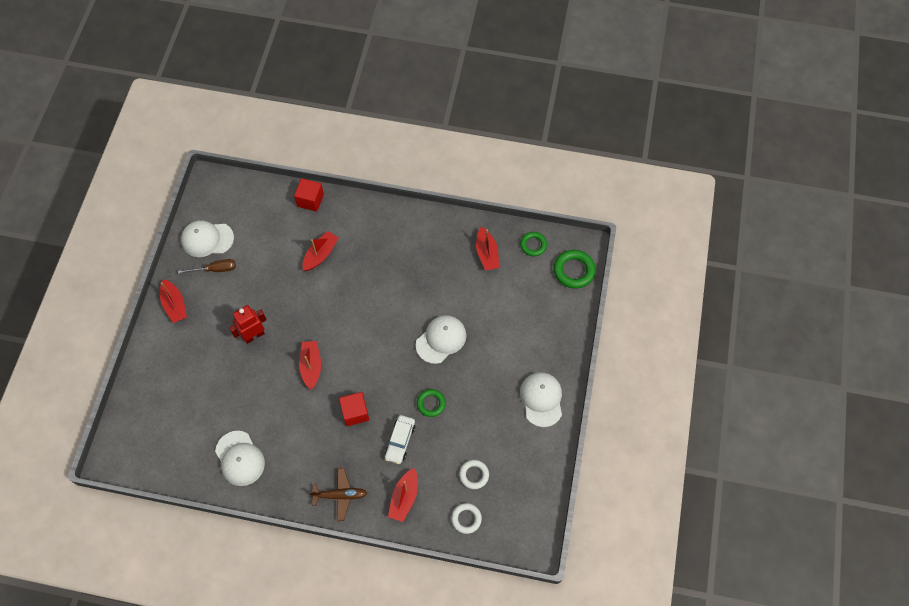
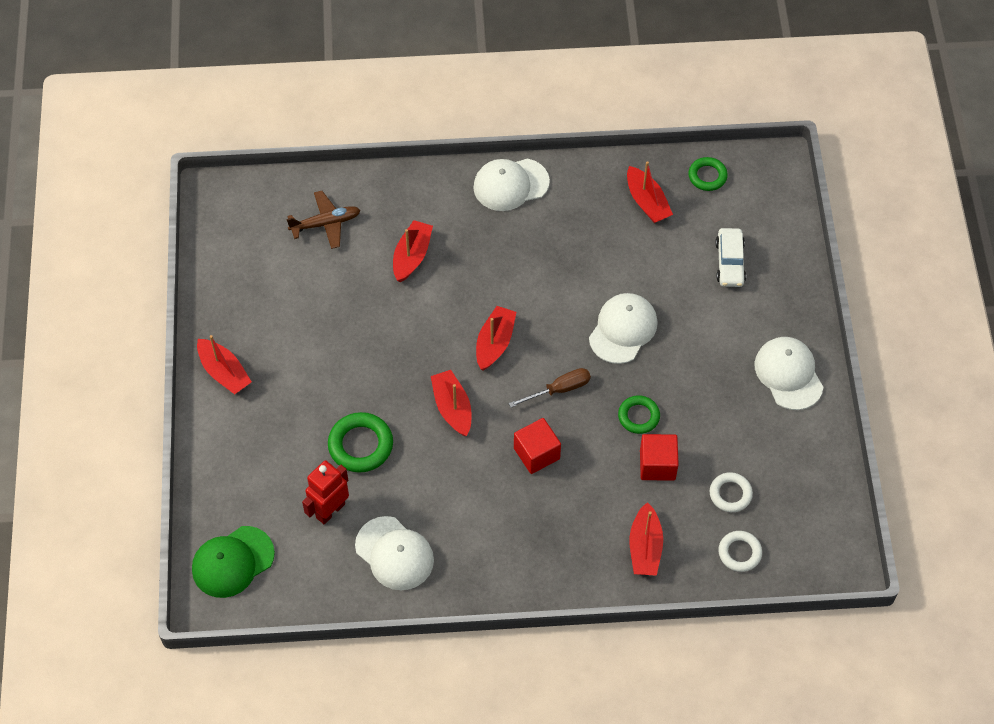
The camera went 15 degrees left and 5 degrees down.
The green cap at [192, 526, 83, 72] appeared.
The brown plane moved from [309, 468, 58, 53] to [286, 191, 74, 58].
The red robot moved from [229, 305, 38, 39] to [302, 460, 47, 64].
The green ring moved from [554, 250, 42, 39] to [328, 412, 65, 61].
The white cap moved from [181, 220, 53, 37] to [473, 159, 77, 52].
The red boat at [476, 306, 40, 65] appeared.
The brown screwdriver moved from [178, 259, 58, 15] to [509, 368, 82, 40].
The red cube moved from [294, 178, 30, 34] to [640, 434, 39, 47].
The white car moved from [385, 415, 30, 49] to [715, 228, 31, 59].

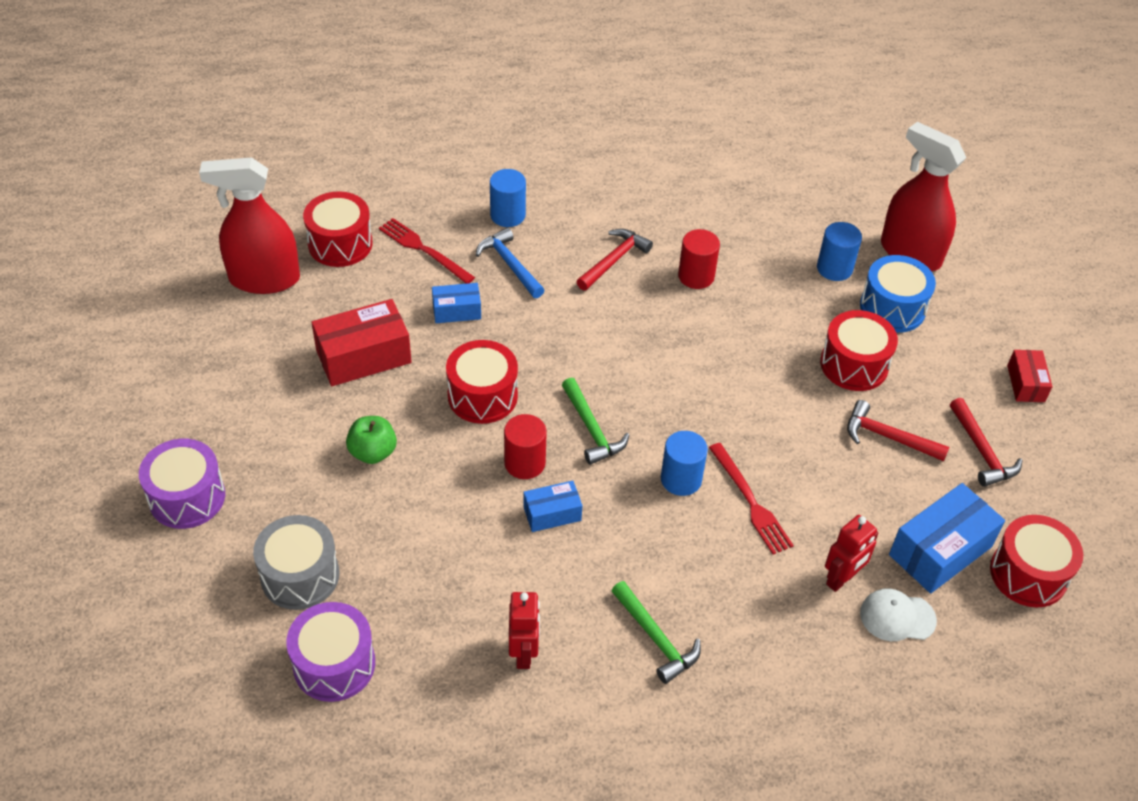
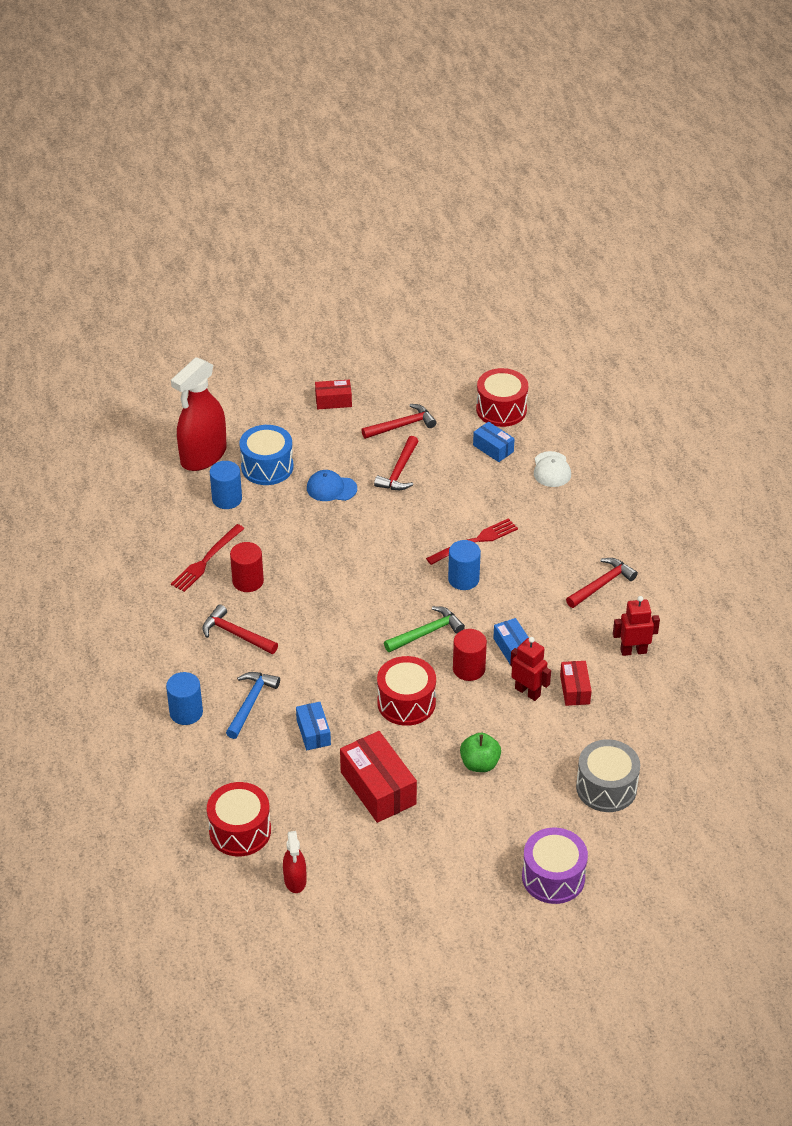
The camera went 95 degrees left and 5 degrees down.
The red fork moved from [379, 218, 96, 66] to [171, 524, 74, 68].
The blue hammer at [476, 228, 69, 70] turned 150 degrees clockwise.
The red spray bottle at [199, 157, 101, 137] changed to 0.50 times the size.
The red drum at [820, 310, 78, 81] was replaced by the blue cap at [307, 470, 50, 31].
The blue box at [889, 483, 116, 110] changed to 0.57 times the size.
The red robot moved from [825, 515, 53, 77] to [510, 637, 41, 64].
The red box at [560, 661, 31, 45] appeared.
The green hammer at [612, 581, 89, 103] became the red hammer at [566, 558, 72, 50].
The purple drum at [286, 602, 89, 100] disappeared.

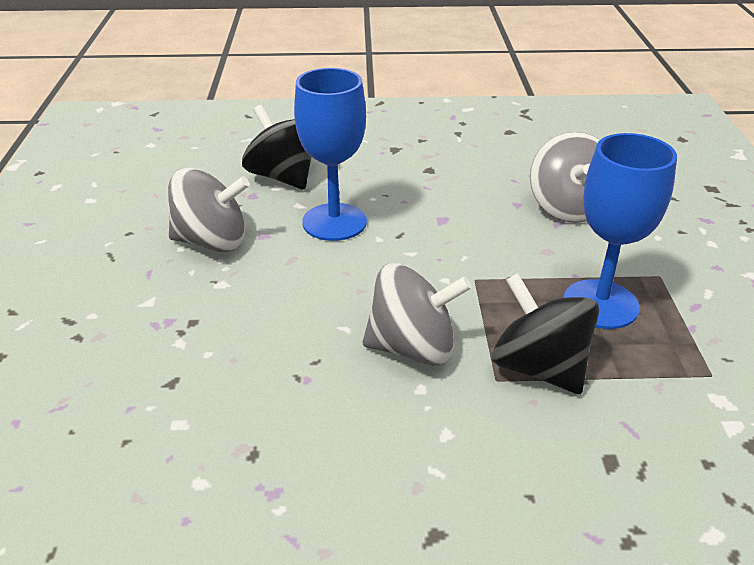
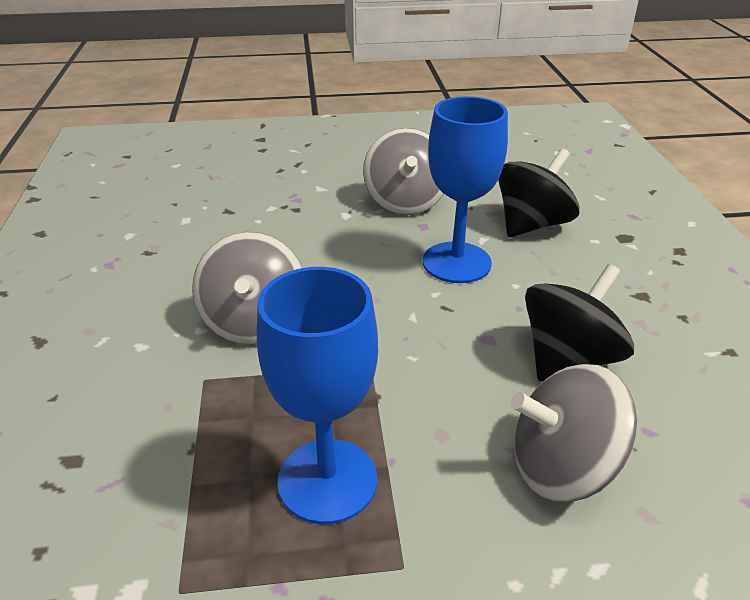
The camera went 85 degrees right and 0 degrees up.
The black spinning top moved from [492, 273, 107, 121] to [525, 264, 109, 117].

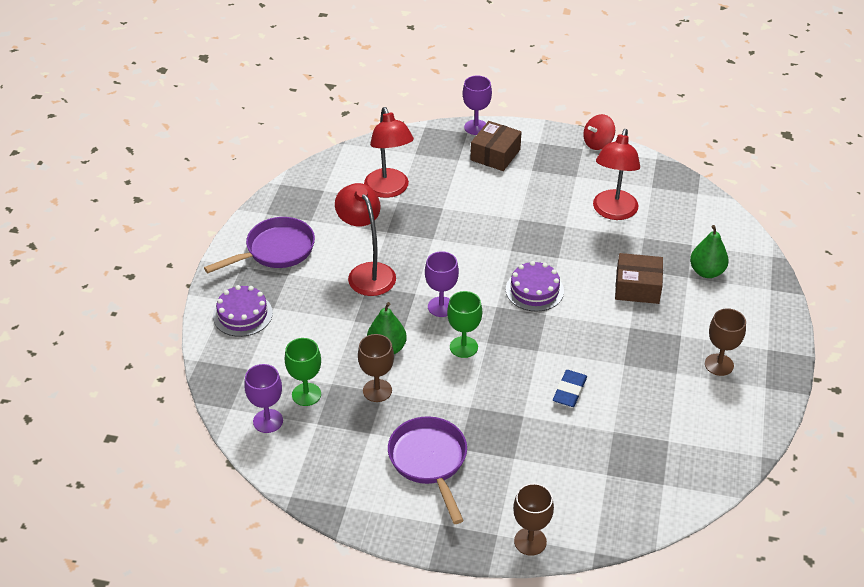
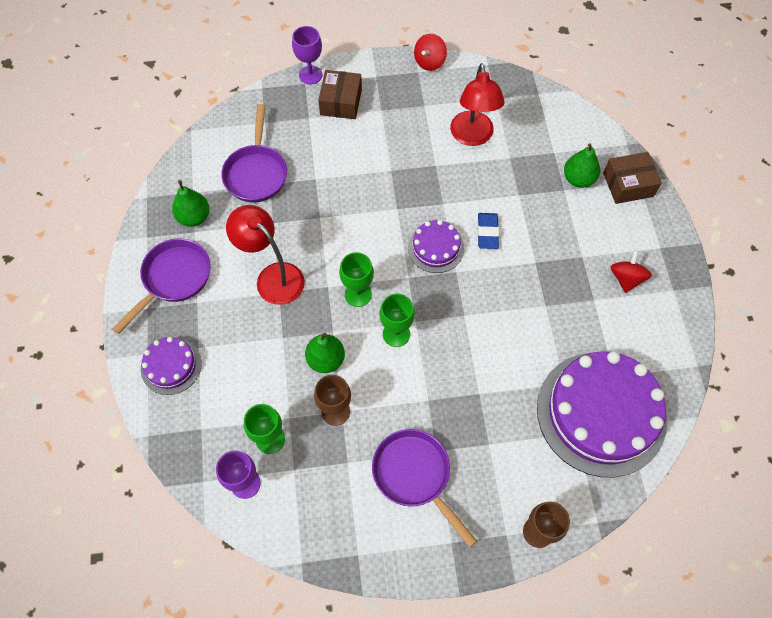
The camera went 20 degrees left and 20 degrees up.
The green pear at [172, 180, 37, 47] appeared.
The red lamp at [364, 107, 50, 91] was replaced by the purple pan at [221, 104, 66, 99].
The purple goblet at [425, 251, 34, 66] became the green goblet at [339, 252, 35, 55].
The blue eraser moved from [553, 370, 34, 37] to [478, 213, 21, 36].
The purple cake at [537, 351, 130, 127] appeared.
The brown box moved from [615, 253, 48, 51] to [603, 152, 59, 52].
The brown goblet at [705, 308, 41, 68] was replaced by the red spinning top at [610, 250, 42, 43].

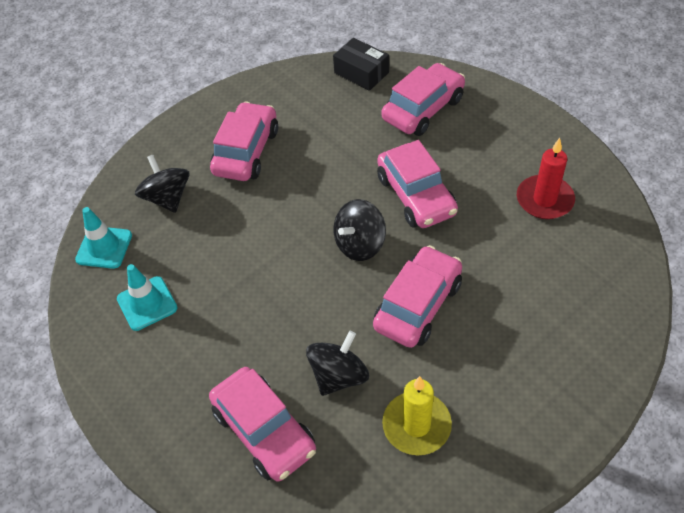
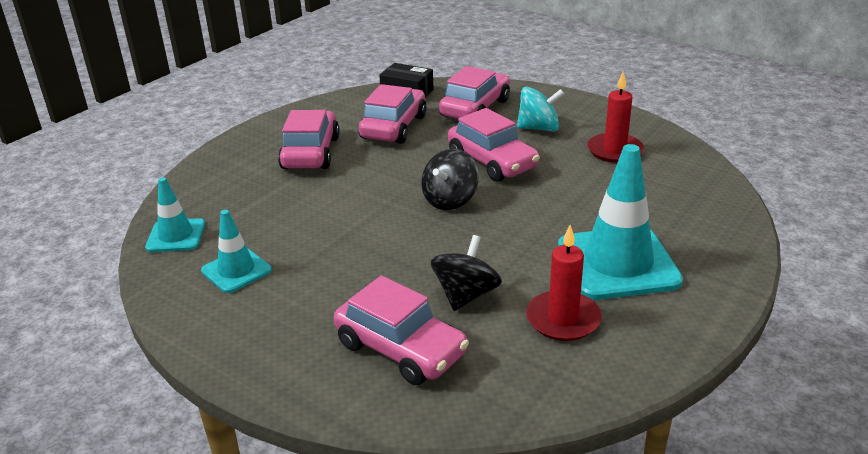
The camera went 15 degrees left and 20 degrees down.
The pink car moved from [373, 245, 89, 103] to [359, 84, 68, 60].
The turquoise spinning top at [517, 87, 47, 45] appeared.
The yellow candle at [382, 376, 70, 80] became the red candle at [526, 225, 75, 116].
The turquoise traffic cone at [558, 144, 125, 156] appeared.
The black spinning top at [135, 155, 54, 58] disappeared.

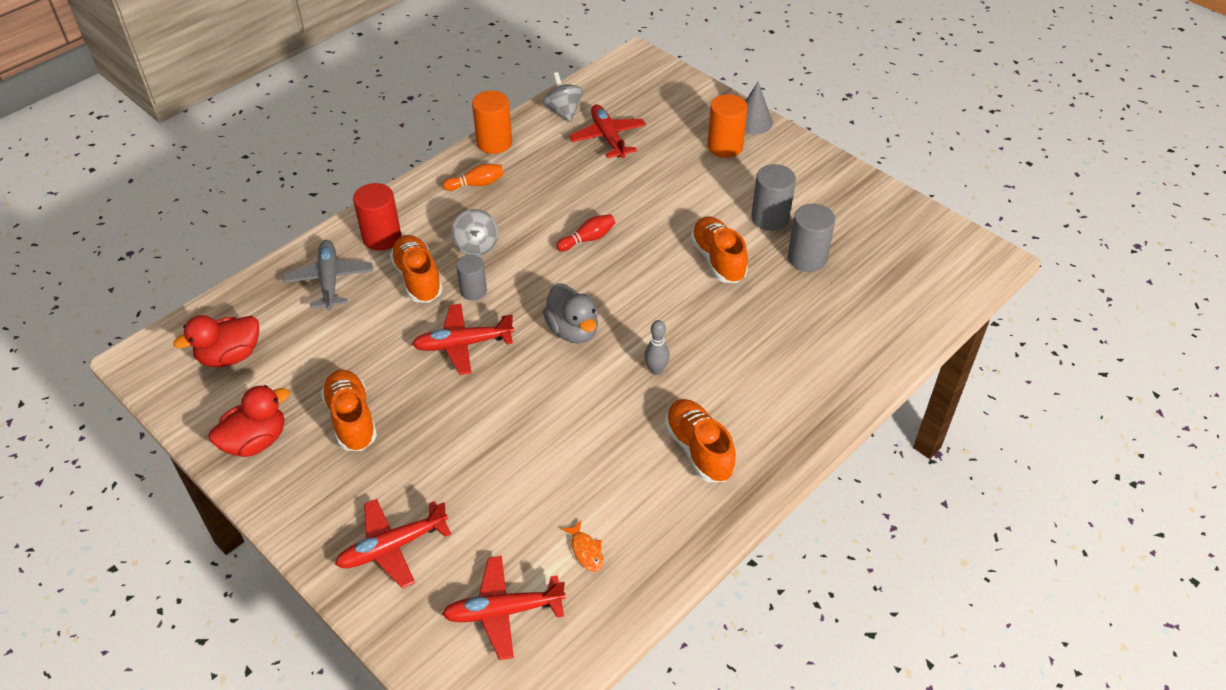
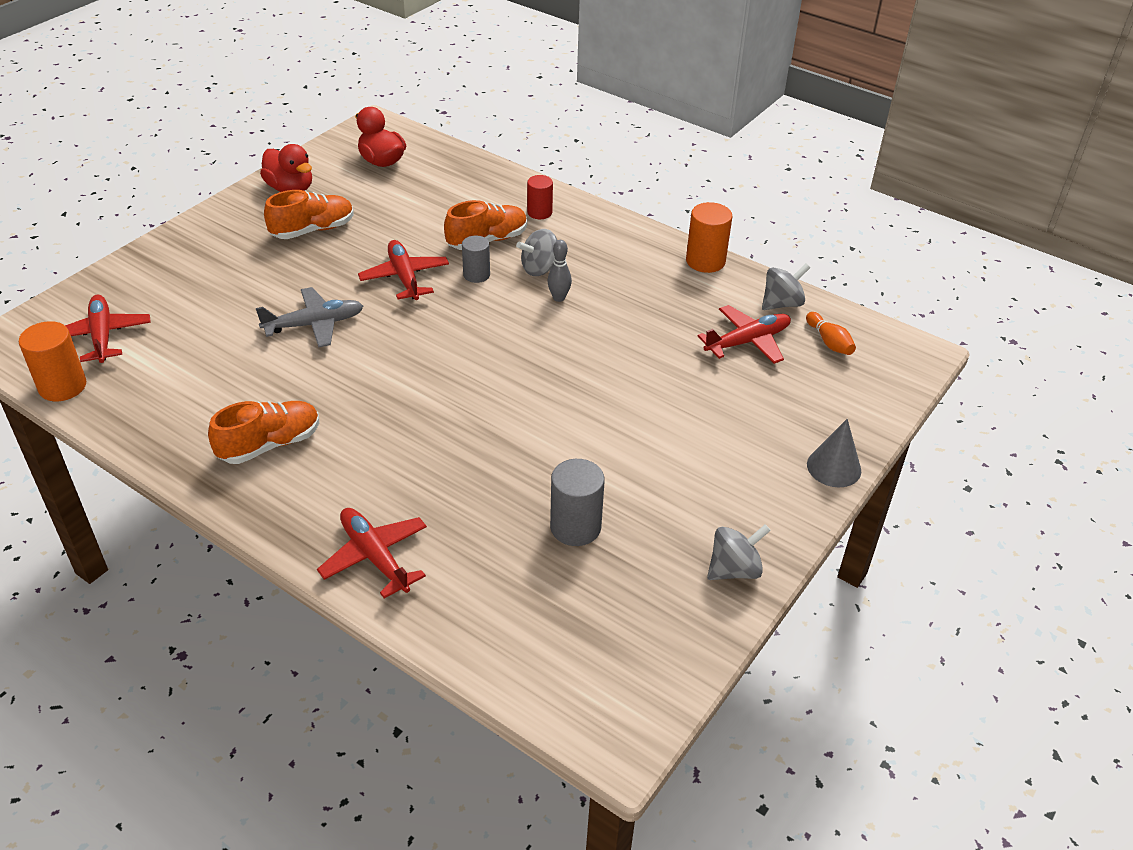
The camera went 80 degrees right and 5 degrees down.
The orange cylinder moved from [707, 94, 41, 64] to [19, 321, 67, 80].
The grey plane moved from [283, 240, 90, 70] to [256, 287, 107, 61].
The red plane moved from [335, 499, 116, 90] to [317, 508, 110, 90].
The red cylinder at [353, 183, 48, 68] changed to 0.66 times the size.
The grey bowling pin moved from [645, 320, 25, 55] to [547, 240, 25, 62].
The grey spinning top at [707, 524, 64, 56] appeared.
The orange bowling pin moved from [443, 164, 61, 27] to [806, 312, 50, 43].
The grey duck at [543, 284, 55, 59] disappeared.
The red bowling pin at [556, 214, 59, 37] disappeared.
The orange fish at [561, 520, 42, 52] disappeared.
The orange shoe at [690, 216, 58, 67] disappeared.
The grey cylinder at [751, 164, 45, 67] disappeared.

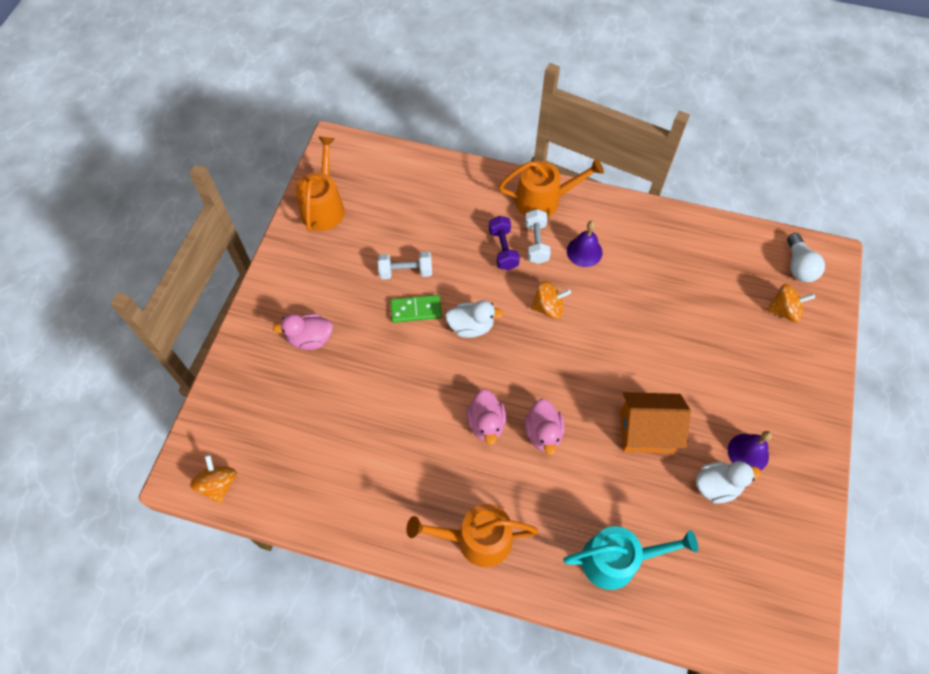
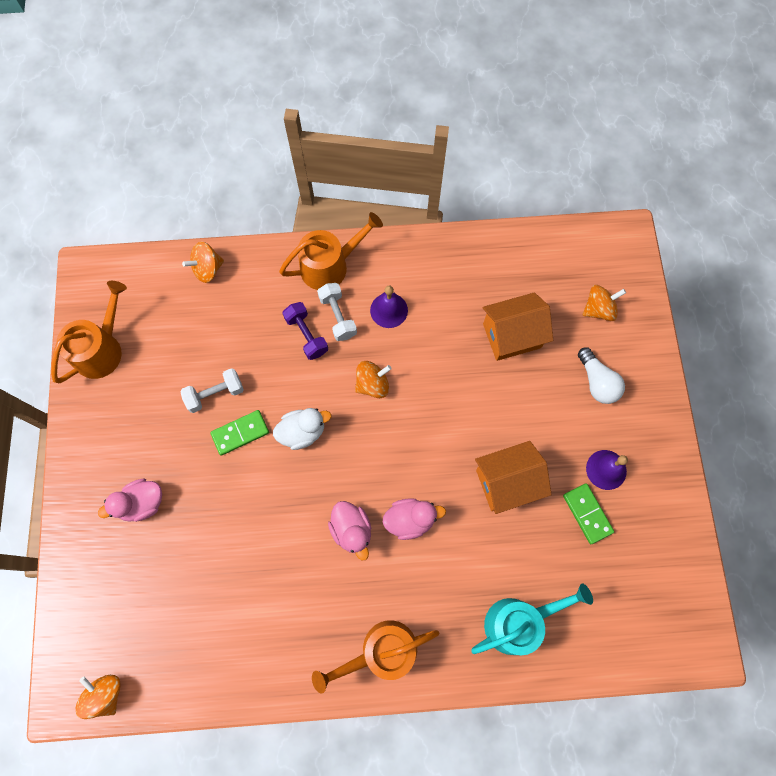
The camera went 20 degrees left and 10 degrees up.
The orange watering can at [296, 136, 49, 96] turned 45 degrees clockwise.
The orange spinning top at [182, 242, 42, 41] appeared.
The pink duck at [525, 399, 40, 56] turned 75 degrees counterclockwise.
The orange house at [483, 292, 70, 69] appeared.
The white duck at [696, 461, 65, 43] was replaced by the green domino at [563, 483, 51, 61].
The white light bulb moved from [787, 233, 38, 49] to [578, 348, 47, 56].

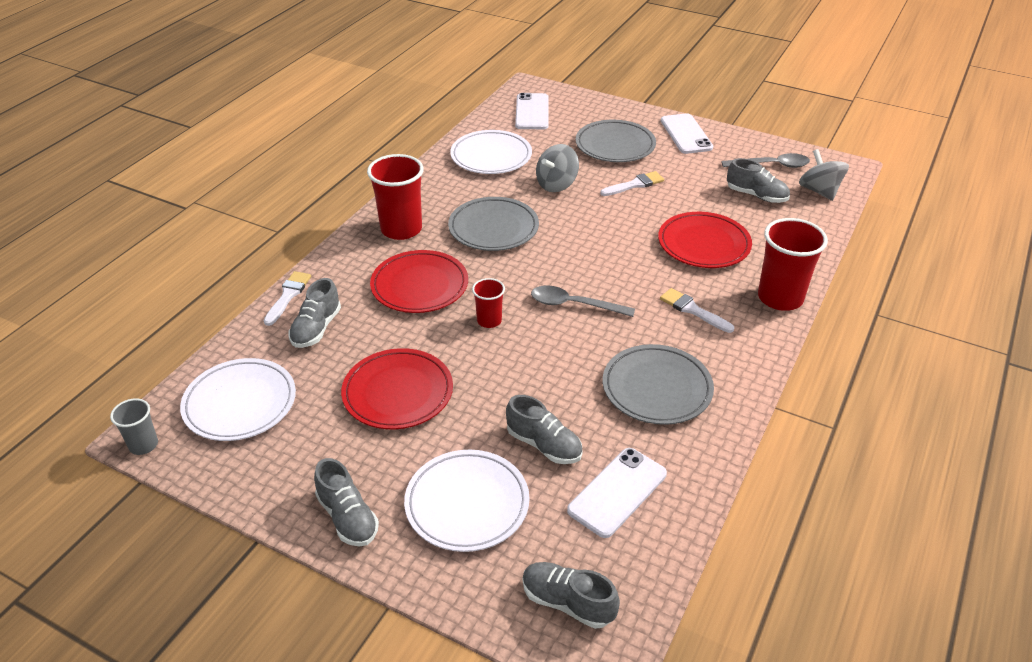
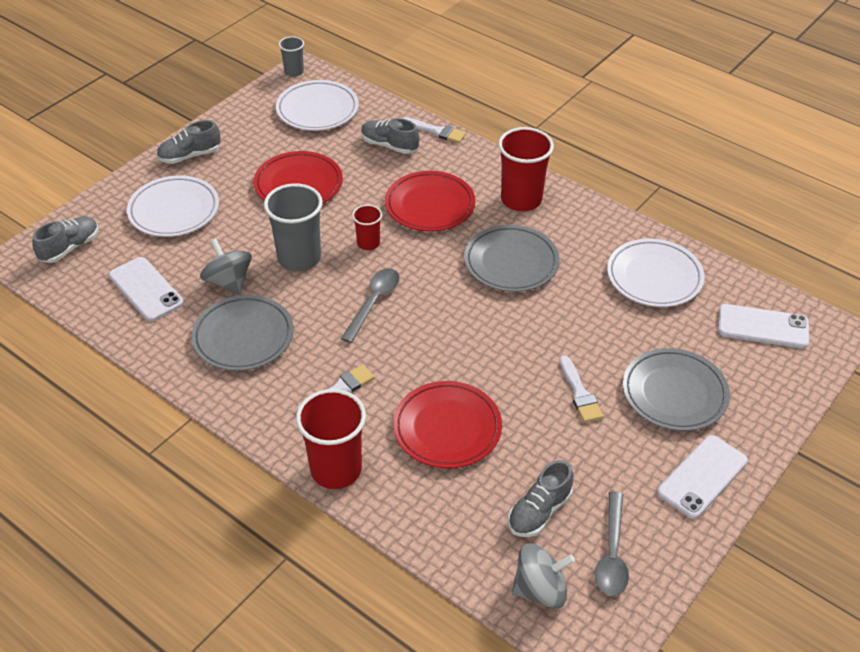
The camera went 100 degrees right and 5 degrees up.
The grey spinning top moved from [536, 144, 43, 48] to [200, 238, 52, 57].
The grey cup at [264, 183, 59, 88] appeared.
The white phone at [661, 113, 52, 41] turned 45 degrees counterclockwise.
The grey shoe at [506, 395, 77, 69] disappeared.

